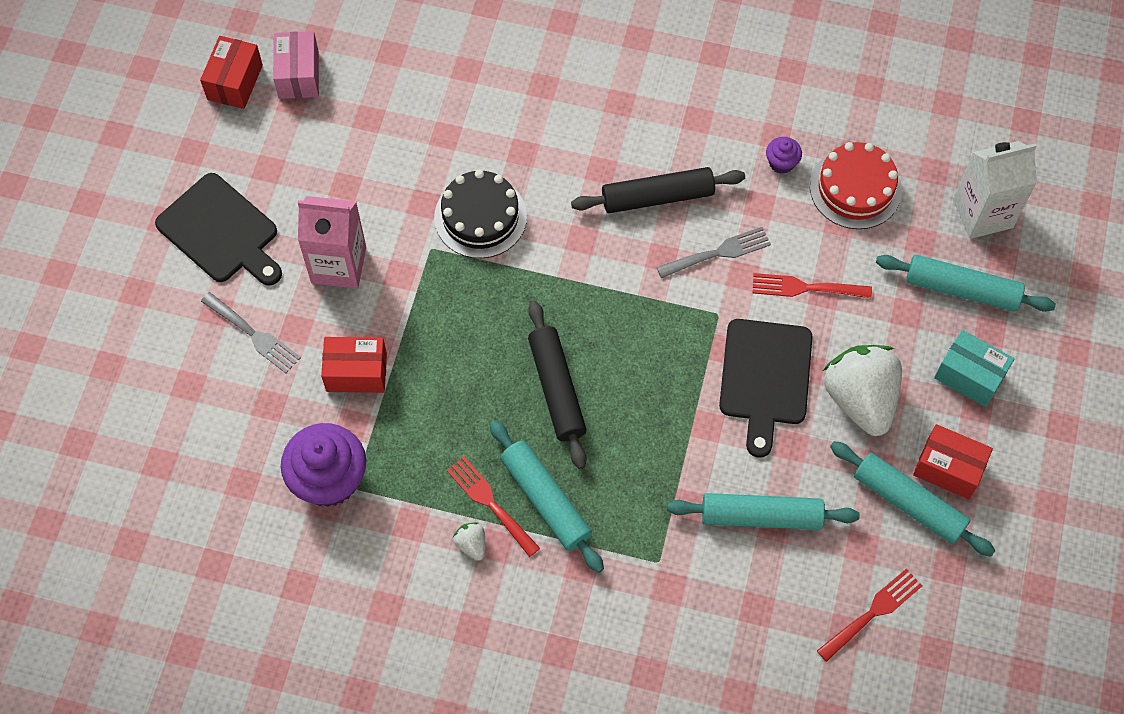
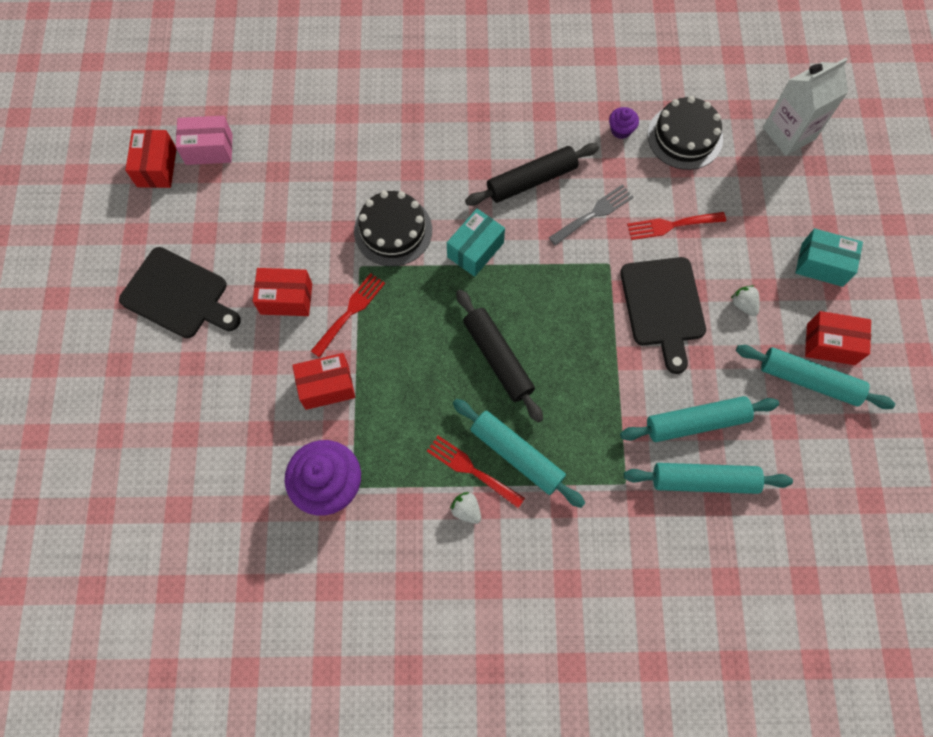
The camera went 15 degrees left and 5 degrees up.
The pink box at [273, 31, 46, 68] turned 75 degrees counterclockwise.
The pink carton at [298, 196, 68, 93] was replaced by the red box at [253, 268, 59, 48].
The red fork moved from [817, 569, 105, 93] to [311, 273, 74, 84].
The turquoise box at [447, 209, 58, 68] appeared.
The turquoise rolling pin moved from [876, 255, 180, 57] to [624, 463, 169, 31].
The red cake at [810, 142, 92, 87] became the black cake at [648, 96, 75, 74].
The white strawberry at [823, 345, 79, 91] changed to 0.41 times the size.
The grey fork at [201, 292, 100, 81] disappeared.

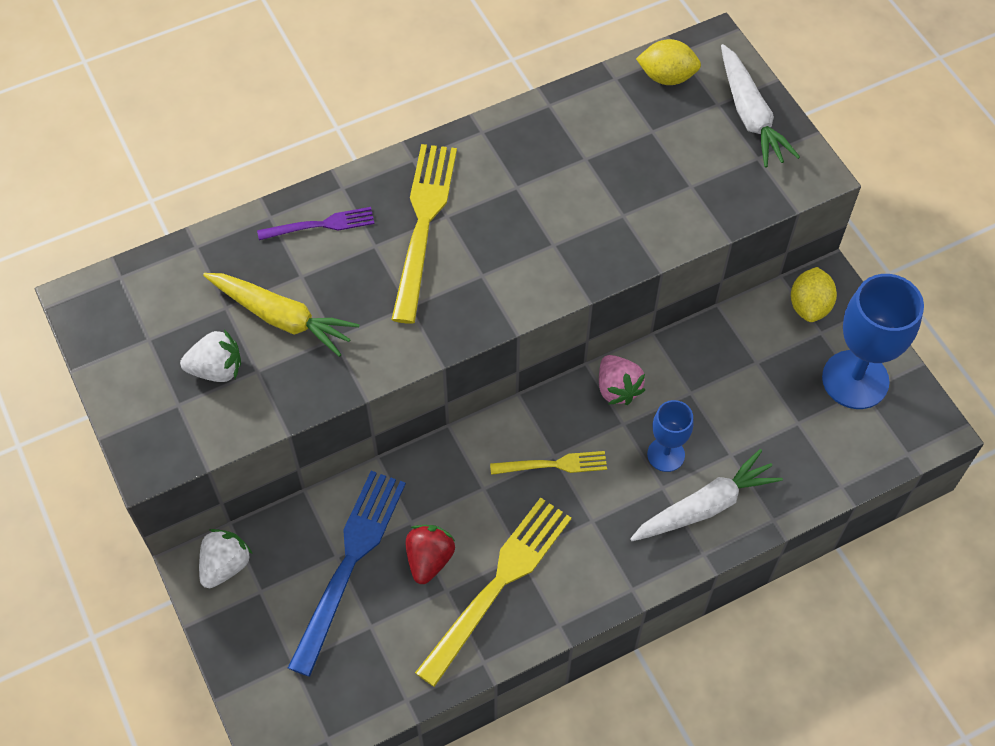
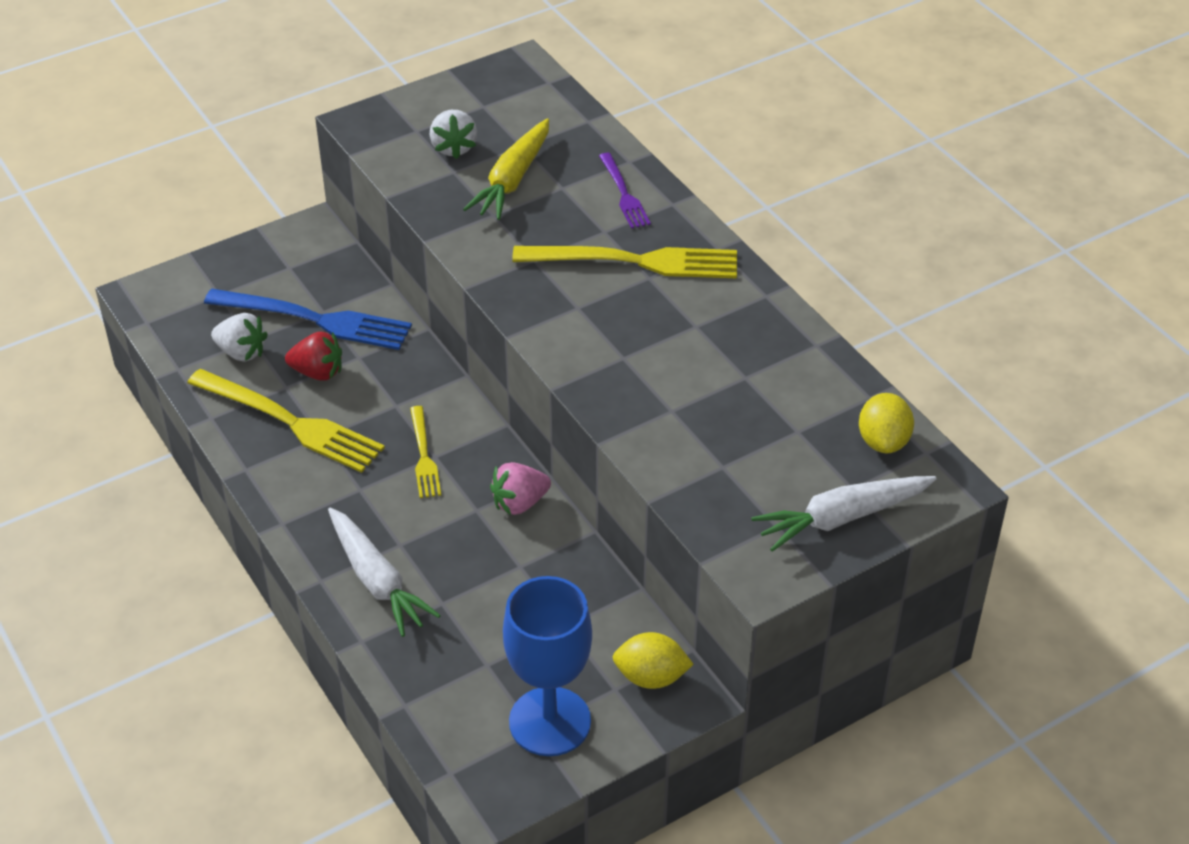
The camera went 85 degrees right and 15 degrees down.
The white strawberry moved from [199, 529, 53, 59] to [211, 313, 57, 49].
The blue goblet at [647, 400, 47, 72] disappeared.

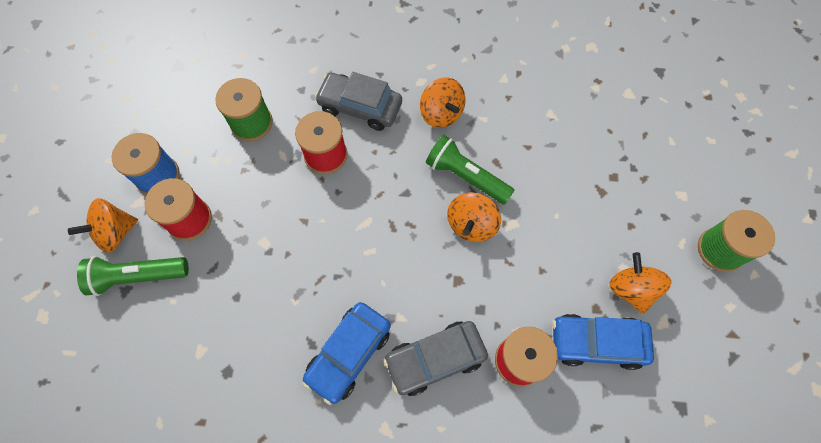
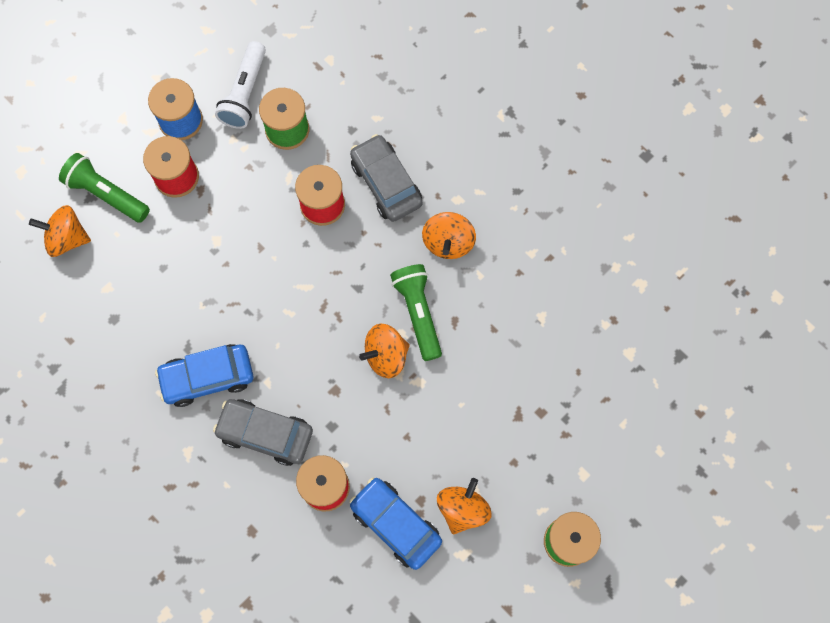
The camera went 40 degrees right and 5 degrees up.
The orange spinning top moved from [68, 198, 70, 55] to [29, 205, 62, 52].
The white flashlight at [215, 41, 51, 88] appeared.

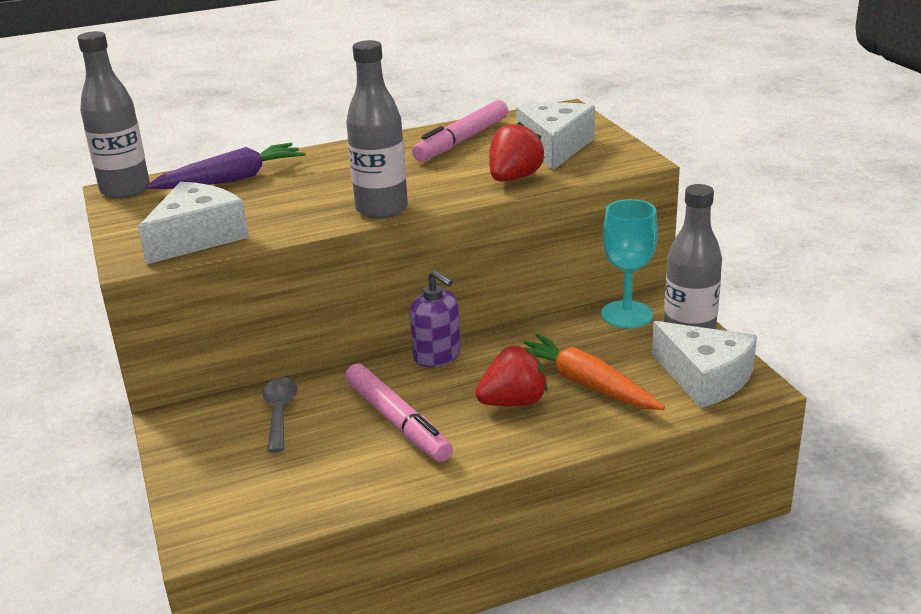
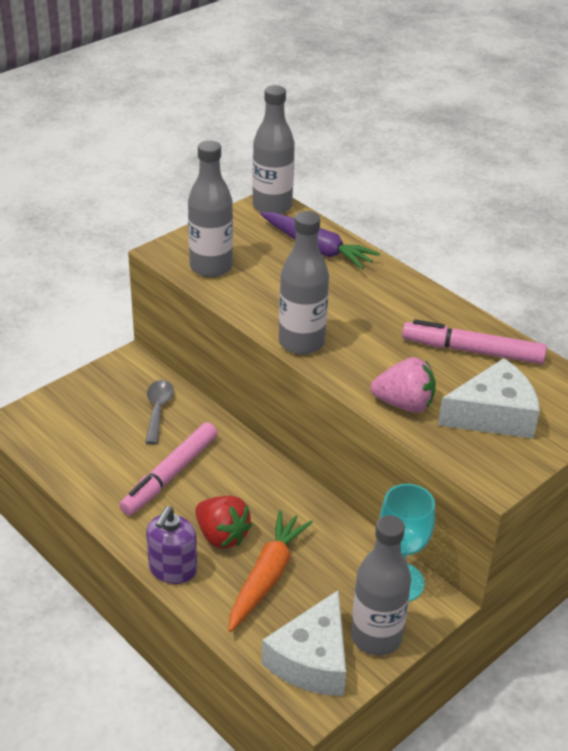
The camera went 65 degrees right and 10 degrees up.
The grey spoon at [263, 377, 35, 76] turned 60 degrees counterclockwise.
The purple soap dispenser moved from [409, 270, 52, 97] to [146, 506, 51, 78].
The white cheese at [138, 182, 111, 82] was replaced by the grey bottle at [188, 140, 45, 137].
The red strawberry at [489, 122, 56, 60] became the pink strawberry at [371, 357, 65, 56].

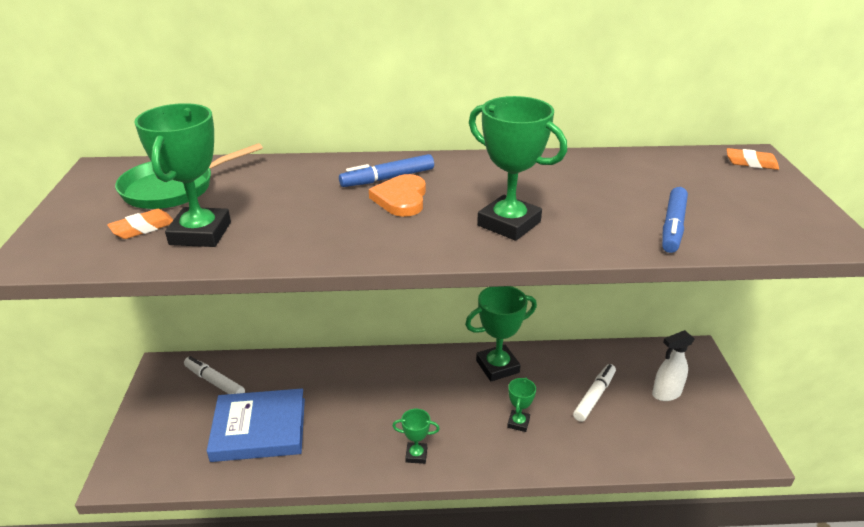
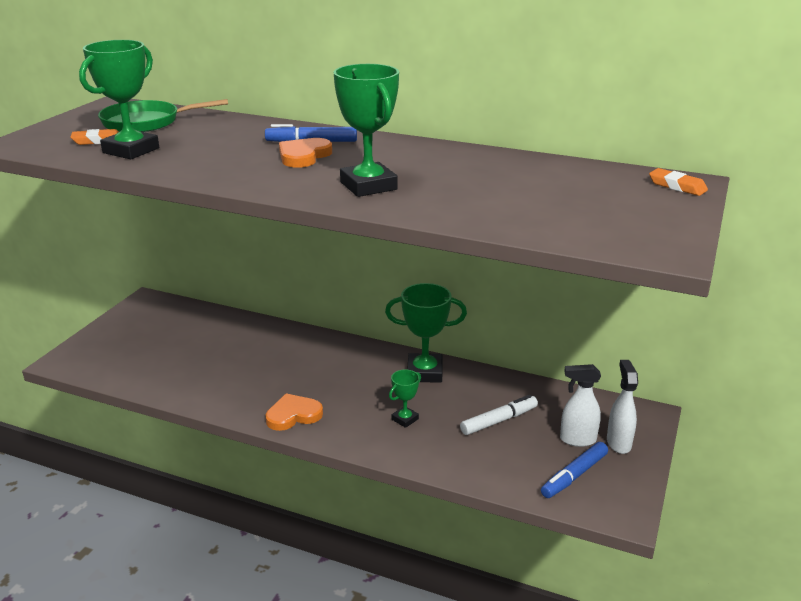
The camera went 25 degrees right and 5 degrees down.
The green trophy at [393, 409, 47, 55] was replaced by the orange heart at [265, 393, 58, 38].
The blue marker moved from [662, 187, 26, 66] to [541, 442, 67, 56].
The white spray bottle at [607, 360, 31, 94] appeared.
The white marker at [184, 356, 61, 38] disappeared.
The blue book at [207, 388, 98, 74] disappeared.

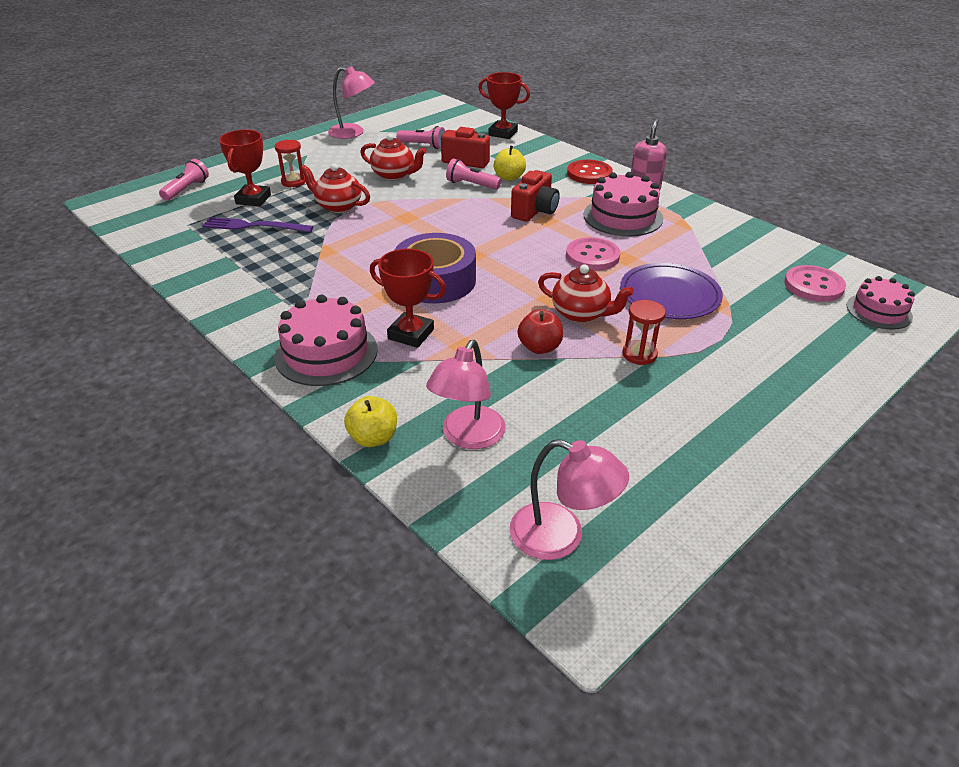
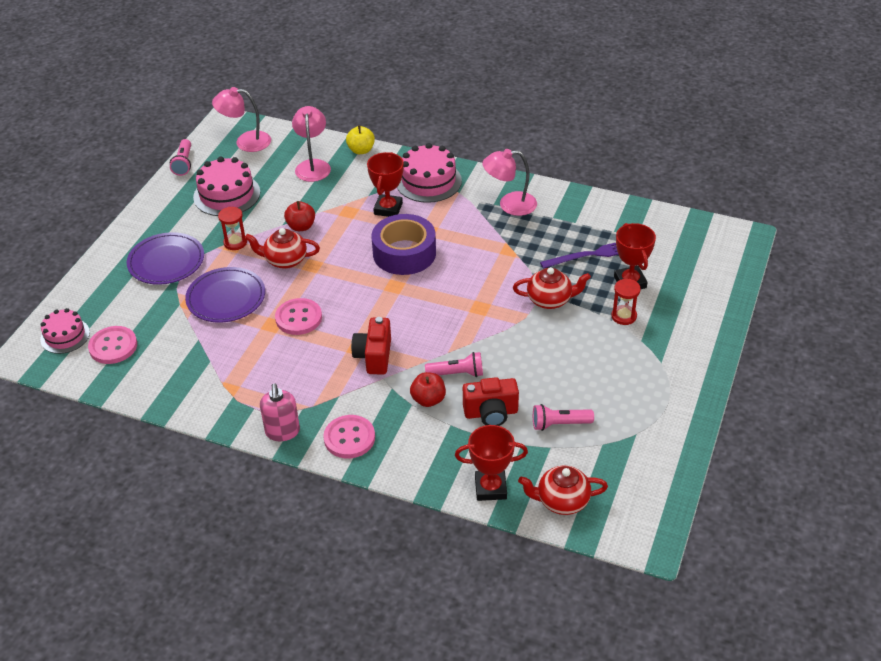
The camera went 155 degrees right and 5 degrees up.
The purple plate at [127, 232, 77, 53] appeared.
The pink flashlight moved from [159, 159, 50, 42] to [170, 139, 21, 37].
The pink cake moved from [584, 172, 79, 64] to [193, 157, 67, 59].
The red button at [567, 160, 46, 24] became the pink button at [323, 415, 52, 43].
The red trophy at [370, 249, 76, 99] turned 75 degrees counterclockwise.
The yellow apple at [494, 146, 32, 35] became the red apple at [410, 372, 36, 35].
The pink lamp moved from [328, 66, 47, 73] to [482, 149, 55, 67].
The red teapot moved from [360, 134, 67, 46] to [518, 465, 90, 50].

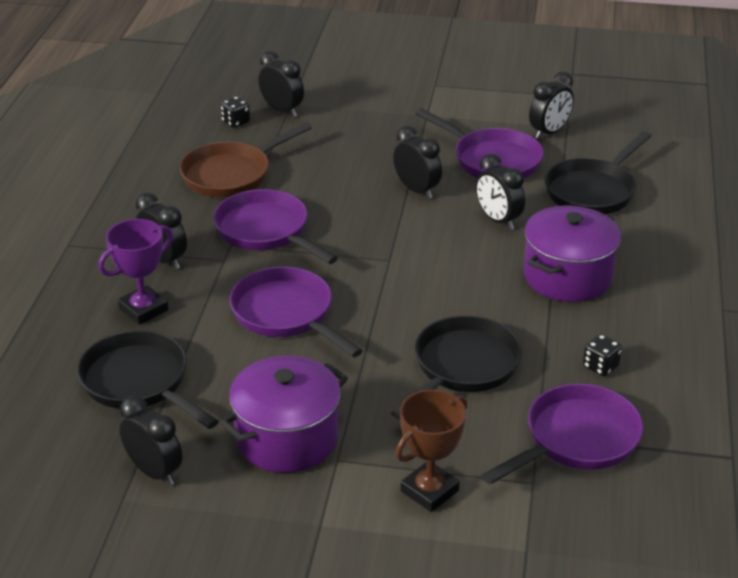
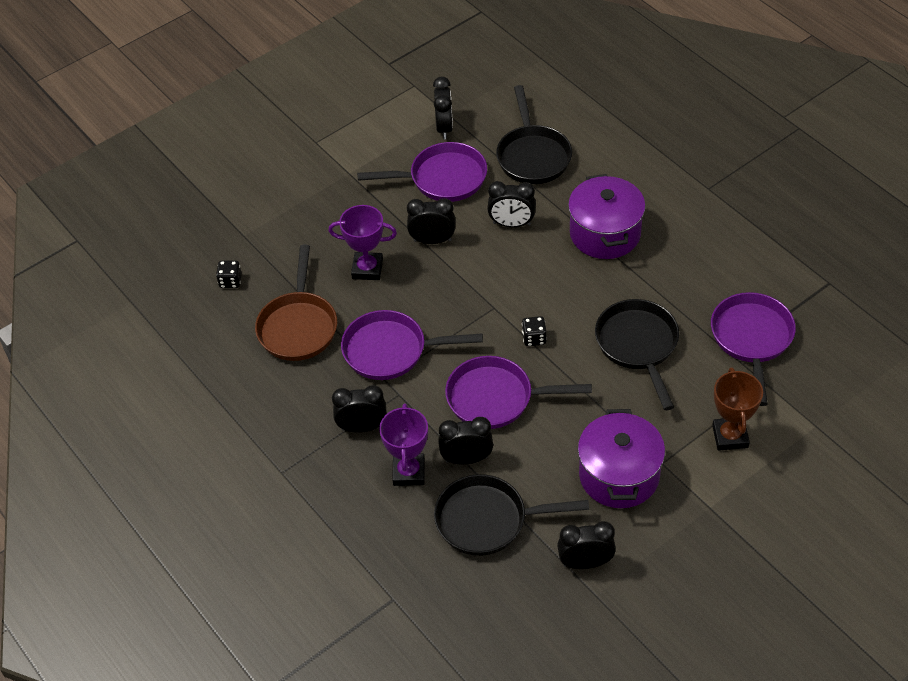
The camera went 45 degrees left and 15 degrees up.
The purple trophy at [329, 205, 68, 75] appeared.
The black clock moved from [258, 51, 46, 66] to [438, 417, 55, 48].
The black dice moved from [583, 334, 39, 42] to [522, 316, 25, 30].

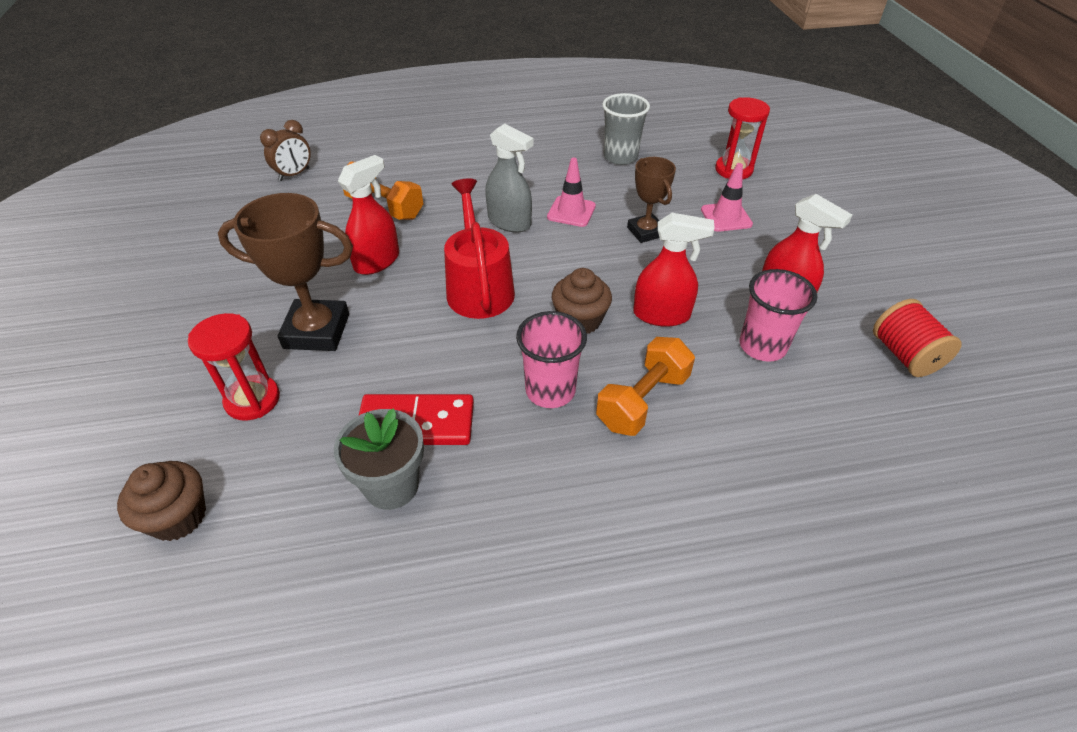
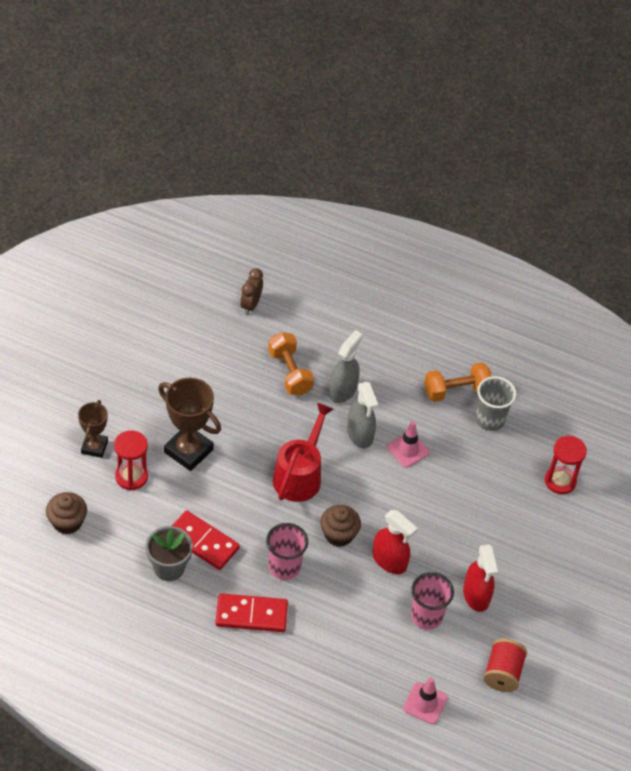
The camera went 30 degrees right and 5 degrees up.
The brown trophy moved from [627, 157, 49, 86] to [78, 400, 30, 58].
The red domino at [215, 593, 73, 39] appeared.
The brown clock at [260, 120, 51, 61] turned 120 degrees clockwise.
The grey spray bottle at [329, 330, 34, 73] appeared.
The pink traffic cone moved from [701, 163, 52, 69] to [403, 677, 45, 47].
The orange dumbbell moved from [596, 337, 99, 99] to [424, 362, 67, 40].
The red spray bottle at [338, 155, 61, 120] disappeared.

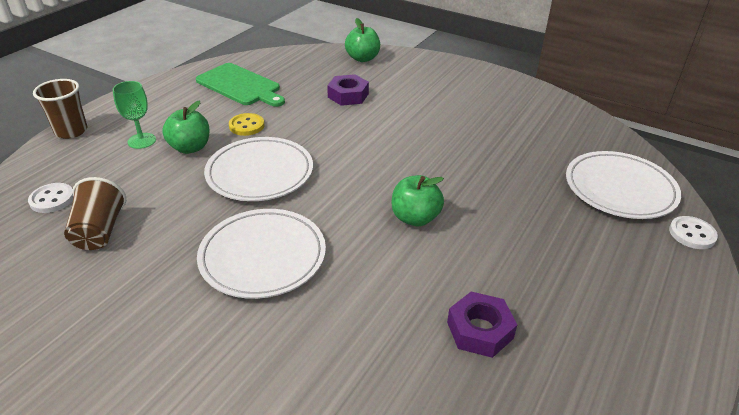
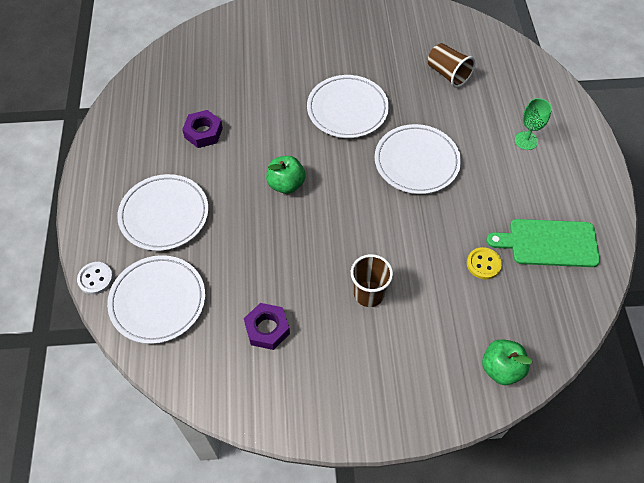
The camera went 145 degrees right and 20 degrees up.
The white plate at [117, 174, 92, 77] appeared.
The purple nut moved from [327, 74, 42, 32] to [244, 303, 46, 47].
The brown cup moved from [33, 79, 55, 60] to [351, 254, 42, 53].
The yellow button moved from [229, 113, 36, 23] to [467, 247, 35, 32].
The white button at [28, 183, 45, 30] disappeared.
The green apple at [162, 101, 47, 53] disappeared.

